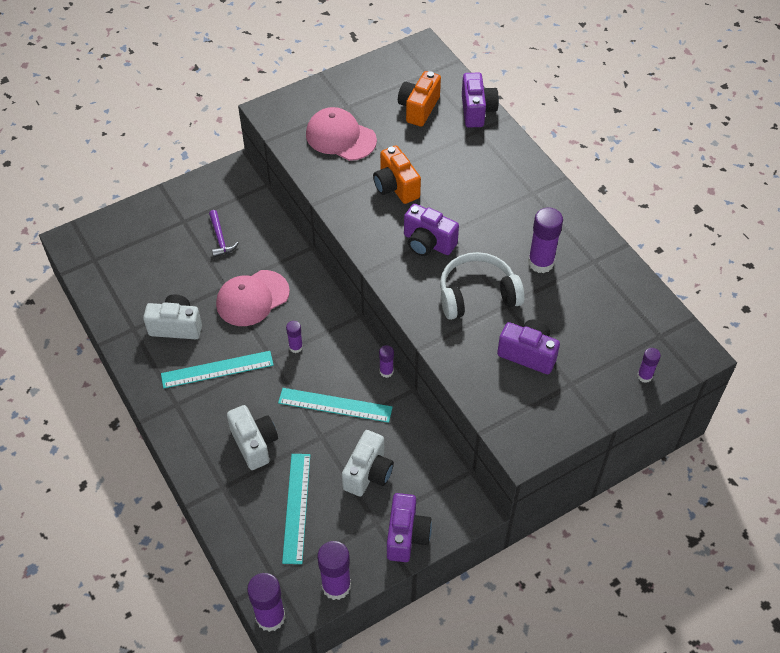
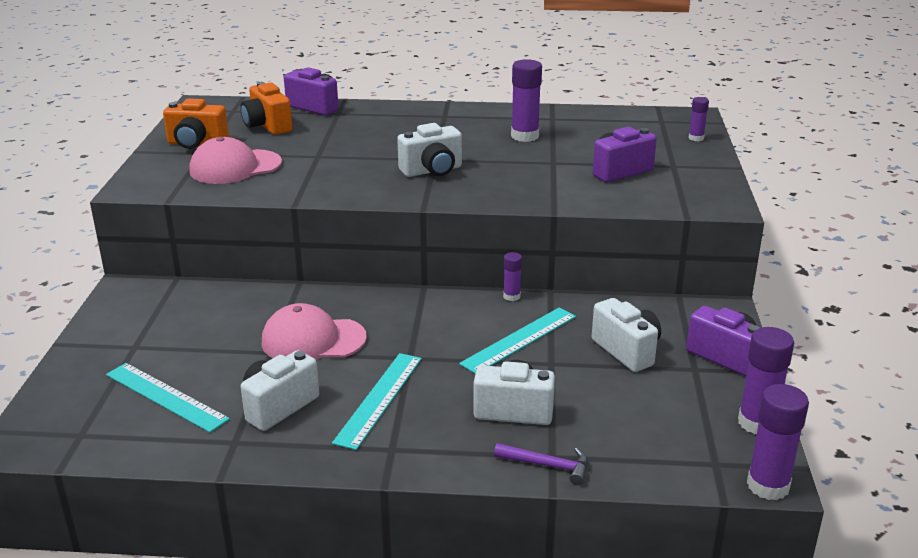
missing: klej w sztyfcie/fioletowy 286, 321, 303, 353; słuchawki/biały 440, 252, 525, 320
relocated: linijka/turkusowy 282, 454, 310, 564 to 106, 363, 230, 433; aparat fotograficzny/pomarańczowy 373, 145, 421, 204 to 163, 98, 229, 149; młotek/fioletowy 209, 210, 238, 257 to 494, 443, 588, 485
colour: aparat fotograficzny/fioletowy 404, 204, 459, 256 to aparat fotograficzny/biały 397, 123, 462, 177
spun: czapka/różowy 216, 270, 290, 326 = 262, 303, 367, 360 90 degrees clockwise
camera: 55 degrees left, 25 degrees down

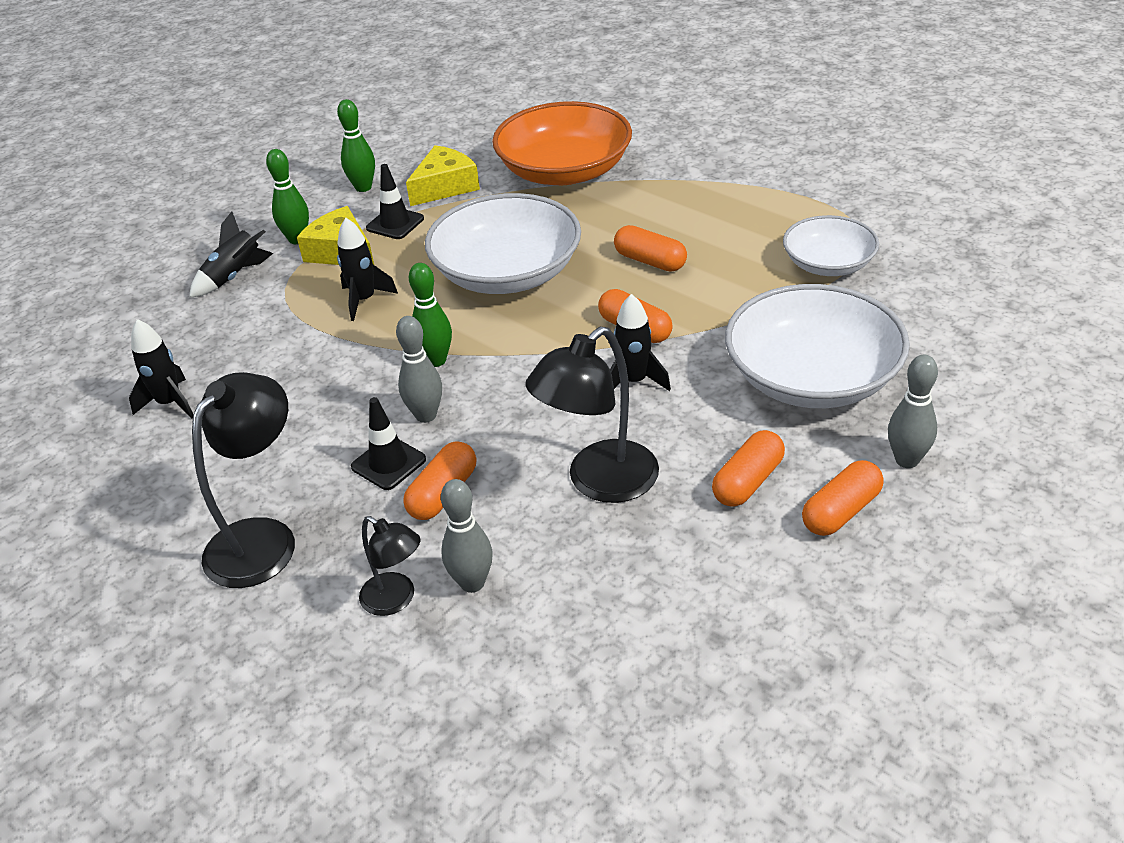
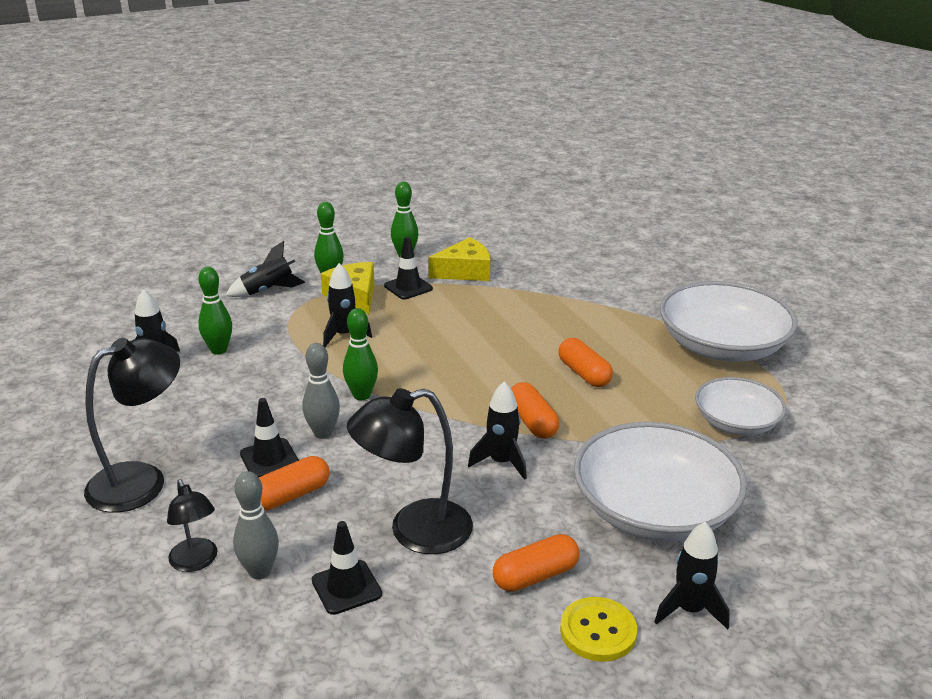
missing: miska/pomarańczowy 492, 101, 632, 185
appeared: kręgiel/zielony 198, 267, 232, 355; pachołek/czarny 312, 521, 382, 615
relocated: miska/biały 425, 193, 581, 294 to 660, 281, 798, 362
exchanged: kapsułka/pomarańczowy 802, 460, 884, 536 to guzik/żółty 560, 597, 637, 662; kręgiel/szary 888, 355, 938, 468 to rakieta/czarny 655, 522, 730, 629
camera: 20 degrees right, 10 degrees down

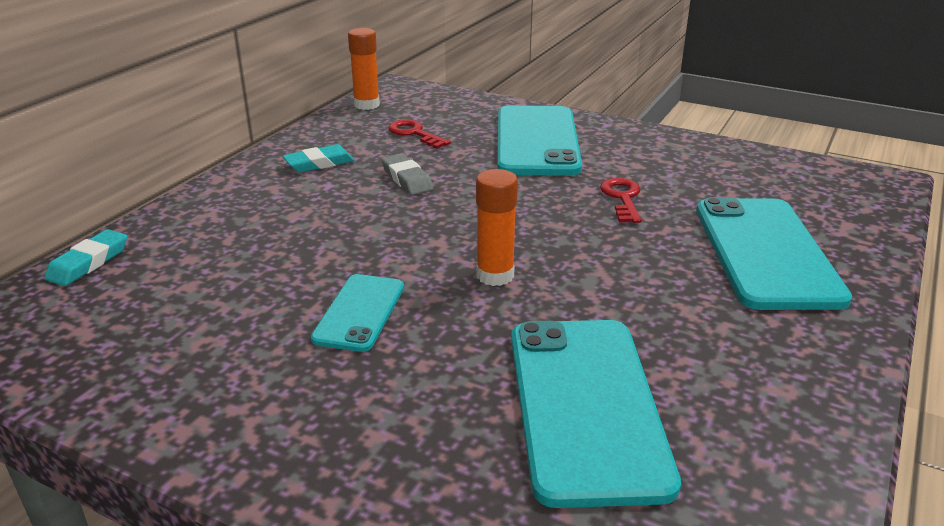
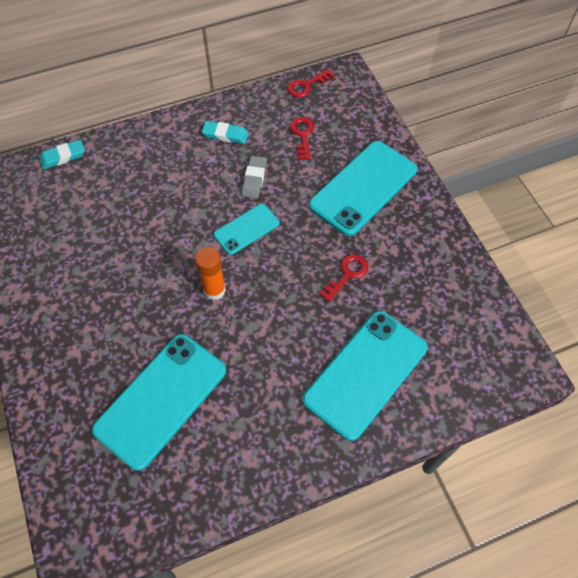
relocated: telefon/turkusowy 311, 274, 404, 352 to 214, 204, 280, 255
exchanged: klej w sztyfcie/pomarańczowy 348, 28, 380, 110 to klucz/czerwony 287, 69, 335, 98
camera: 40 degrees right, 30 degrees up

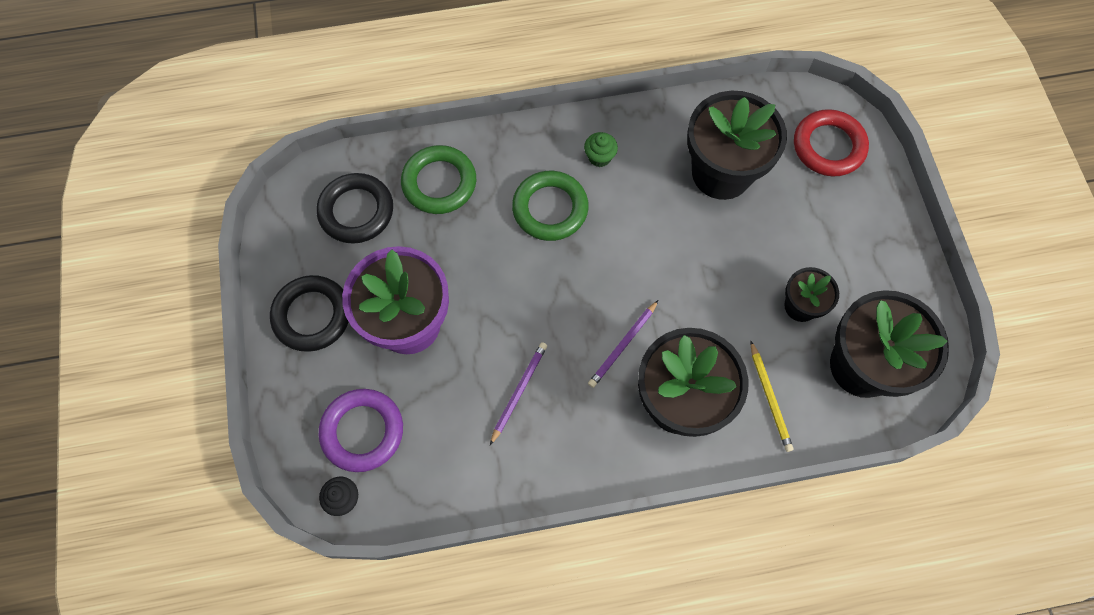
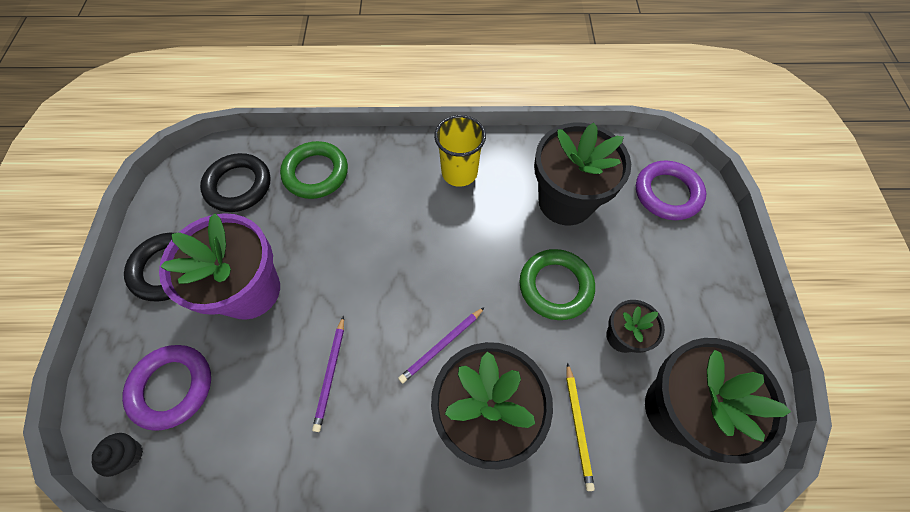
relocated: pierścień/zielony 512, 171, 589, 241 to 519, 249, 595, 320
exchanged: muffinka/zielony 584, 132, 618, 167 to szklanka/żółty 434, 115, 486, 187
colour: pierścień/czerwony 794, 109, 869, 176 to pierścień/fioletowy 636, 161, 706, 220
spun: ołówek/fioletowy 490, 342, 547, 445 = 312, 316, 344, 432 150 degrees clockwise
camera: 10 degrees right, 5 degrees down

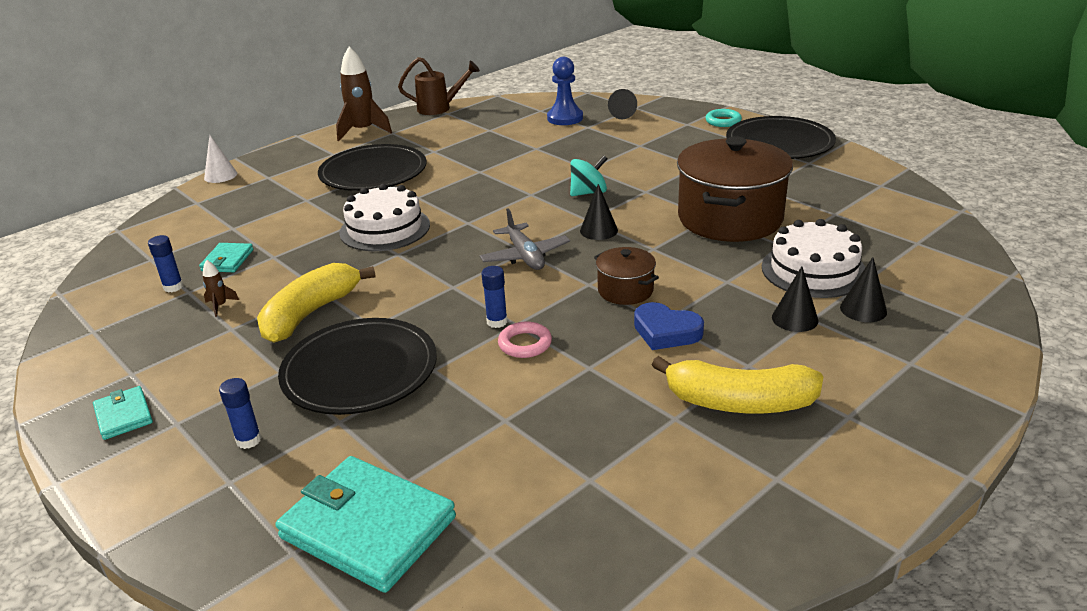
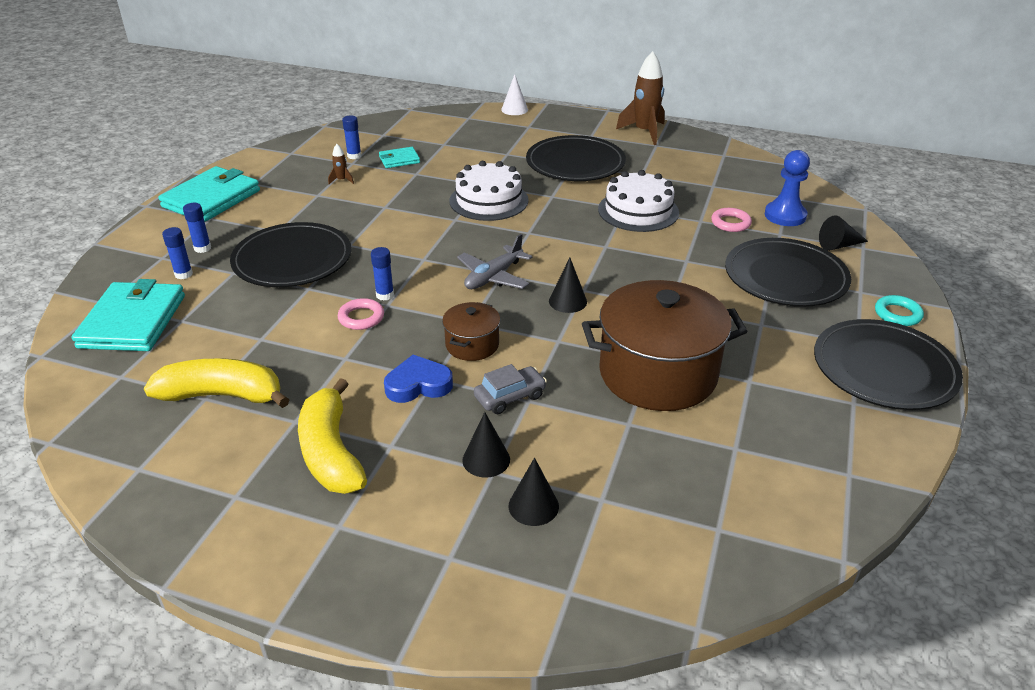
missing: konewka/brązowy 398, 57, 480, 115; bączek/turkusowy 570, 155, 607, 196
appeared: klej w sztyfcie/niebieski 162, 227, 193, 279; samochód/szary 474, 364, 547, 414; pierścień/różowy 711, 208, 752, 232; talerz/czarny 725, 238, 851, 307
relocated: banan/żółty 257, 263, 376, 343 to 144, 358, 290, 408; tort/biały 762, 219, 866, 298 to 598, 170, 679, 232
spun: serce/niebieski 634, 302, 704, 350 = 384, 355, 453, 403 75 degrees clockwise
size: portfel/turkusowy 93, 386, 153, 440 = 158, 166, 260, 222 x2.01
camera: 60 degrees right, 5 degrees up

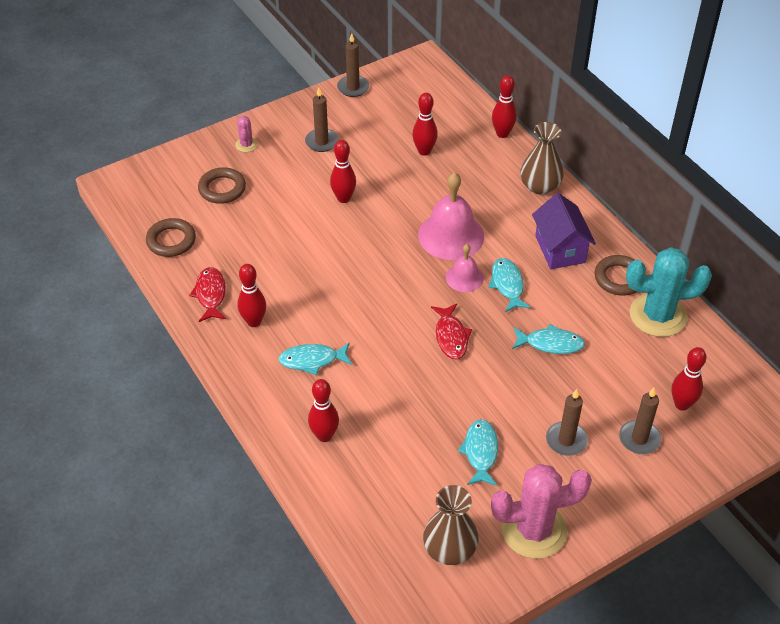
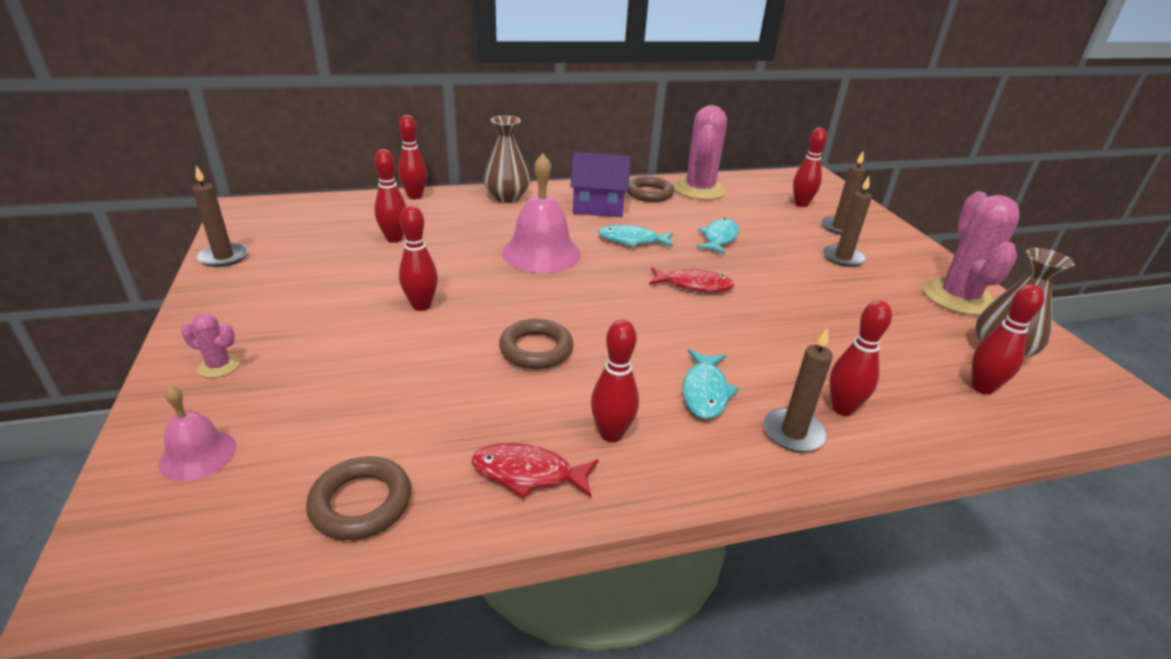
missing: ryba/turkusowy 458, 419, 498, 486
appeared: kręgiel/czerwony 972, 284, 1045, 395
relocated: dzwonek/różowy 446, 244, 483, 292 to 158, 386, 236, 482; pierścień/brązowy 198, 167, 246, 204 to 499, 319, 574, 369; świeca/brązowy 305, 87, 339, 152 to 763, 327, 833, 452
colour: kaktus/turkusowy 626, 247, 712, 337 to kaktus/różowy 674, 105, 727, 200
camera: 75 degrees left, 15 degrees down

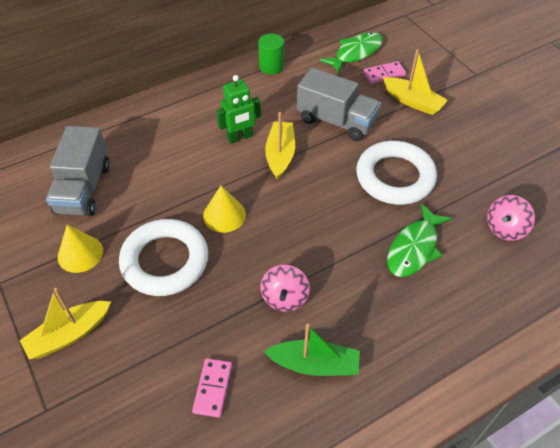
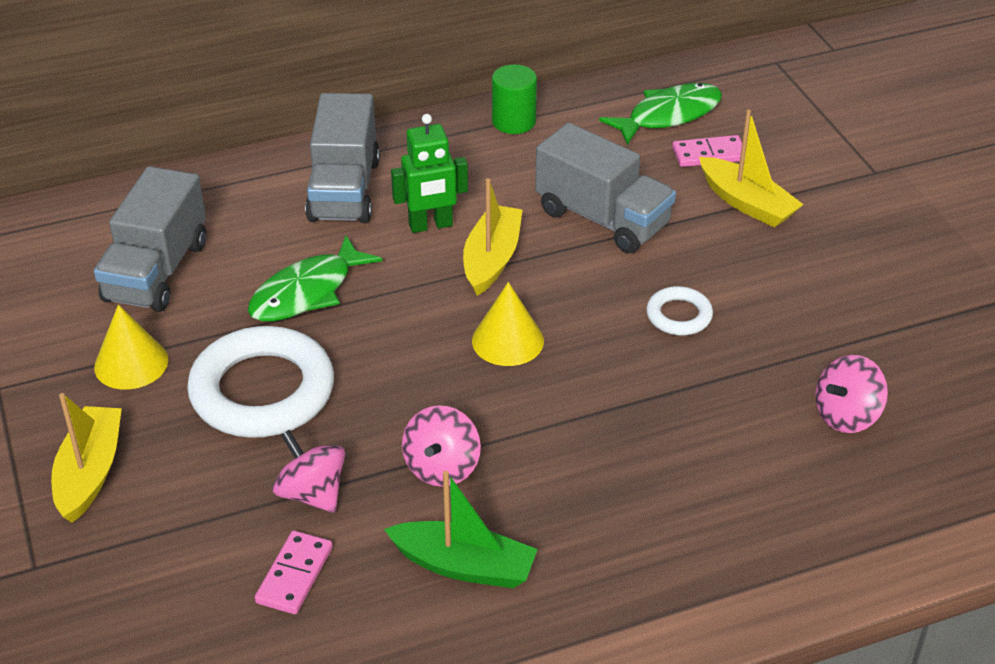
appeared: bączek/różowy 273, 430, 345, 513; ciężarówka/szary 305, 93, 380, 223
relocated: ryba/zielony 387, 203, 452, 277 to 248, 236, 383, 322; stożek/żółty 203, 185, 246, 233 to 472, 282, 544, 366
spun: łódka/żółty 20, 288, 111, 360 = 51, 393, 122, 523 120 degrees clockwise
size: pierścień/biały 356, 141, 437, 205 = 646, 286, 713, 335 x0.48
camera: 10 degrees right, 10 degrees down

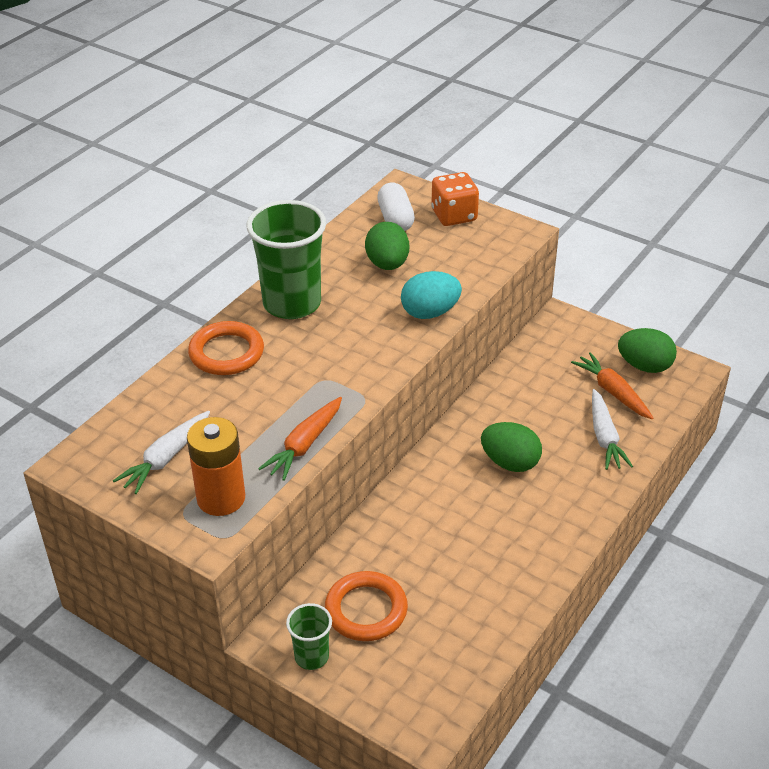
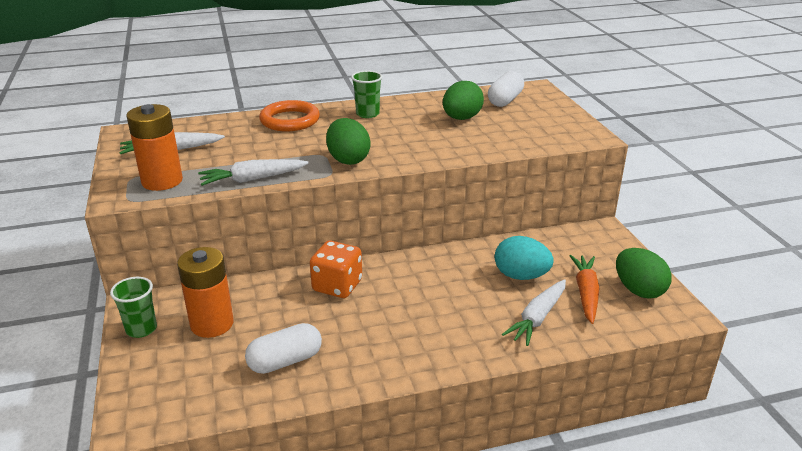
appeared: kapsułka/biały 245, 323, 322, 374
relocated: kostka do gry/pomarańczowy 431, 172, 479, 226 to 310, 241, 362, 298; jajko/zielony 481, 422, 542, 472 to 326, 118, 371, 165; jajko/turkusowy 401, 271, 462, 319 to 495, 236, 553, 280
exchanged: pierścień/pomarańczowy 325, 571, 408, 641 to bateria/pomarańczowy 177, 247, 234, 338
colour: marchewka/pomarańczowy 258, 397, 342, 481 to marchewka/biały 198, 159, 309, 186
size: szklanka/zielony 247, 200, 326, 319 = 351, 71, 382, 118 x0.50
camera: 40 degrees right, 10 degrees down

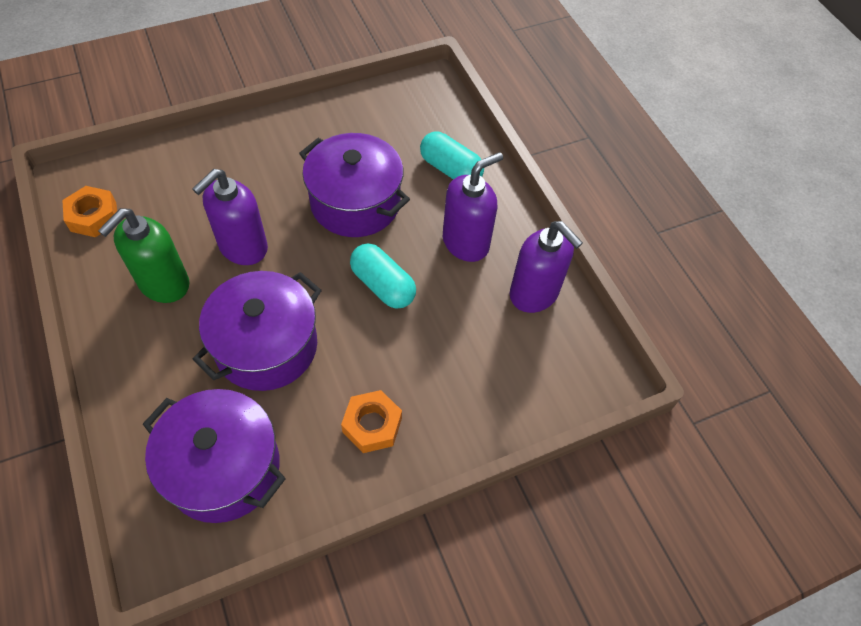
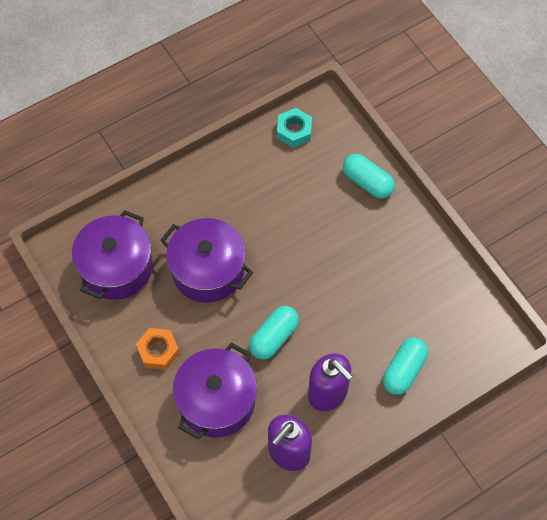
missing: dozownik mydła/zielony 98, 208, 190, 303; dozownik mydła/fioletowy 192, 169, 268, 265
appeared: kapsułka/turkusowy 343, 154, 395, 199
relocated: garnek/fioletowy 299, 133, 410, 237 to 173, 343, 257, 439
colour: nakrętka/pomarańczowy 62, 186, 117, 237 to nakrętka/turkusowy 277, 108, 312, 148
camera: 85 degrees right, 5 degrees up

